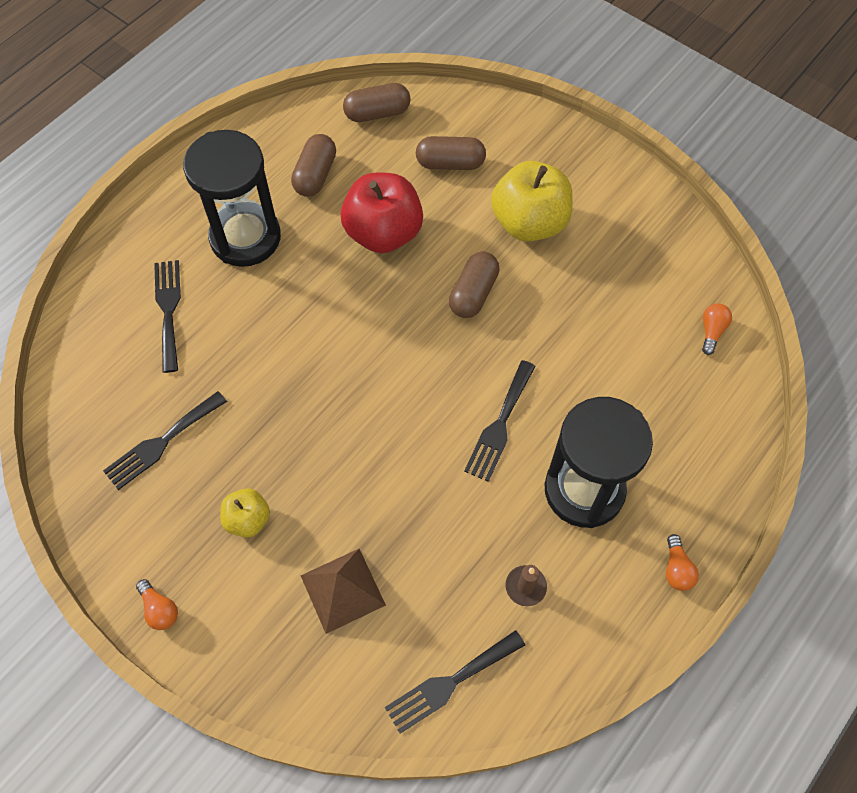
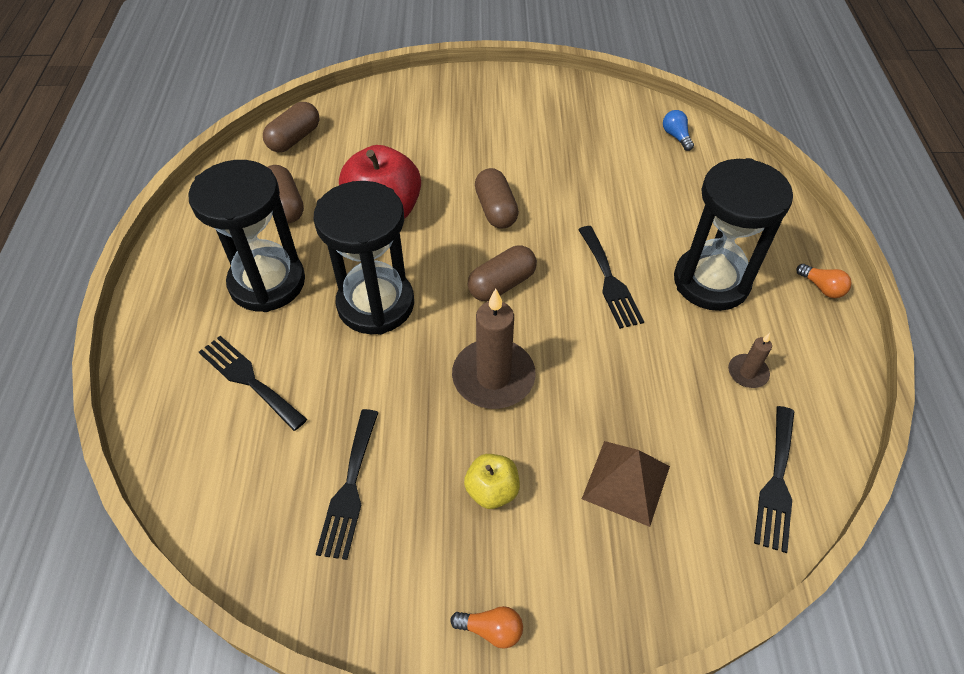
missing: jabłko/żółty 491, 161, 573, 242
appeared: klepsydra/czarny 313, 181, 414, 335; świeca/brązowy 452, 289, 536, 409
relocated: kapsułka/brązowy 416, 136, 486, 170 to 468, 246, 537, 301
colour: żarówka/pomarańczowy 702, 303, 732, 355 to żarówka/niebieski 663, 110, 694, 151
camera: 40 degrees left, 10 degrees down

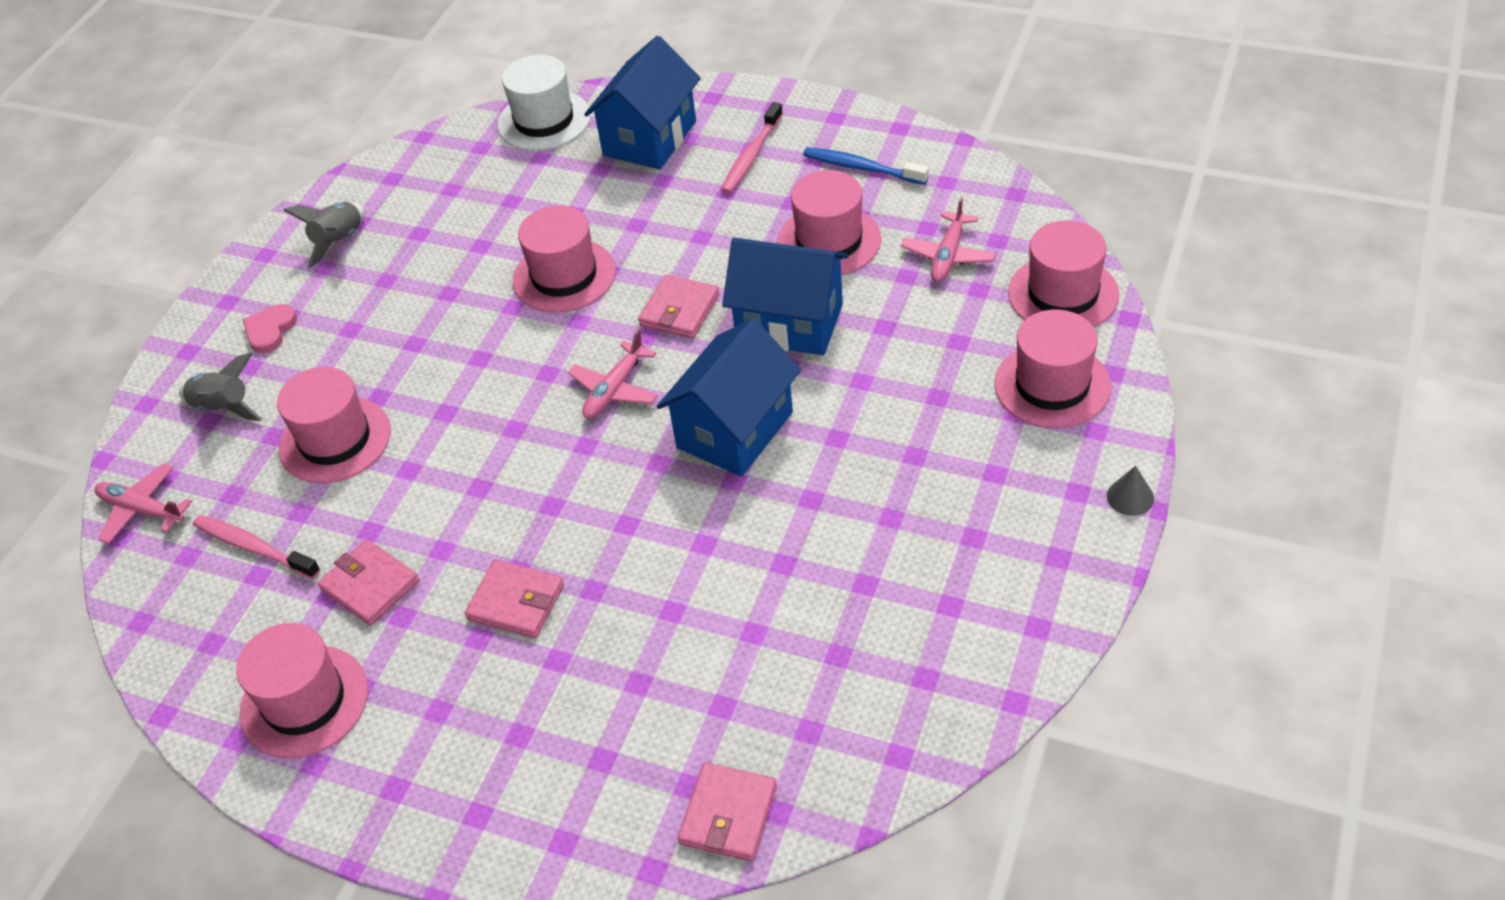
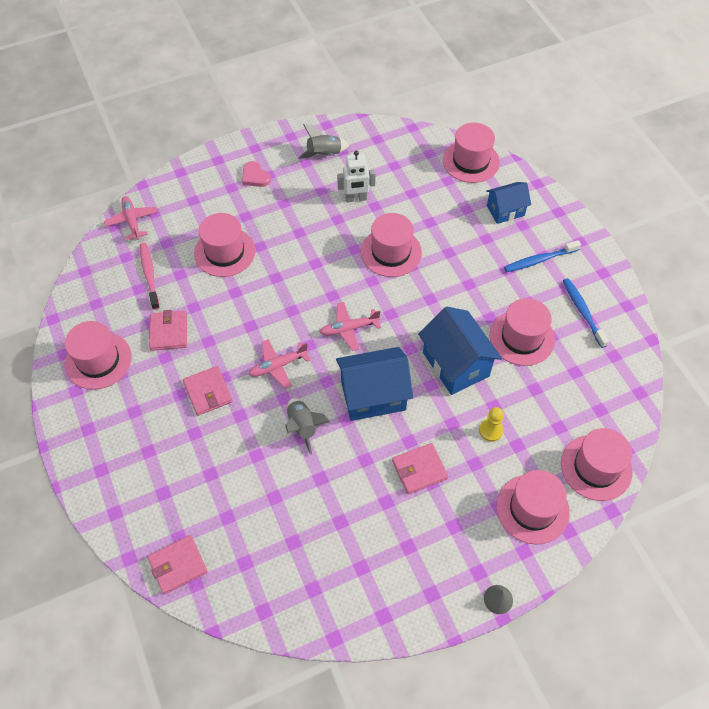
appeared: robot/biały 337, 151, 376, 202; pionek/żółty 479, 407, 504, 442
relocated: samolot/różowy 901, 197, 996, 282 to 248, 339, 310, 389; rakieta/szary 179, 353, 263, 421 to 285, 398, 330, 455; portfel/różowy 638, 274, 719, 339 to 392, 443, 448, 494
colour: kapelusz/biały 497, 55, 591, 150 to kapelusz/różowy 443, 123, 500, 183; szczoteczka do zębów/różowy 721, 102, 783, 194 to szczoteczka do zębów/niebieski 504, 240, 581, 272
spun: serce/różowy 242, 304, 297, 353 = 242, 161, 271, 187 105 degrees counterclockwise
size: domek/niebieski 584, 36, 701, 169 = 486, 182, 531, 224 x0.62
camera: 40 degrees right, 10 degrees up

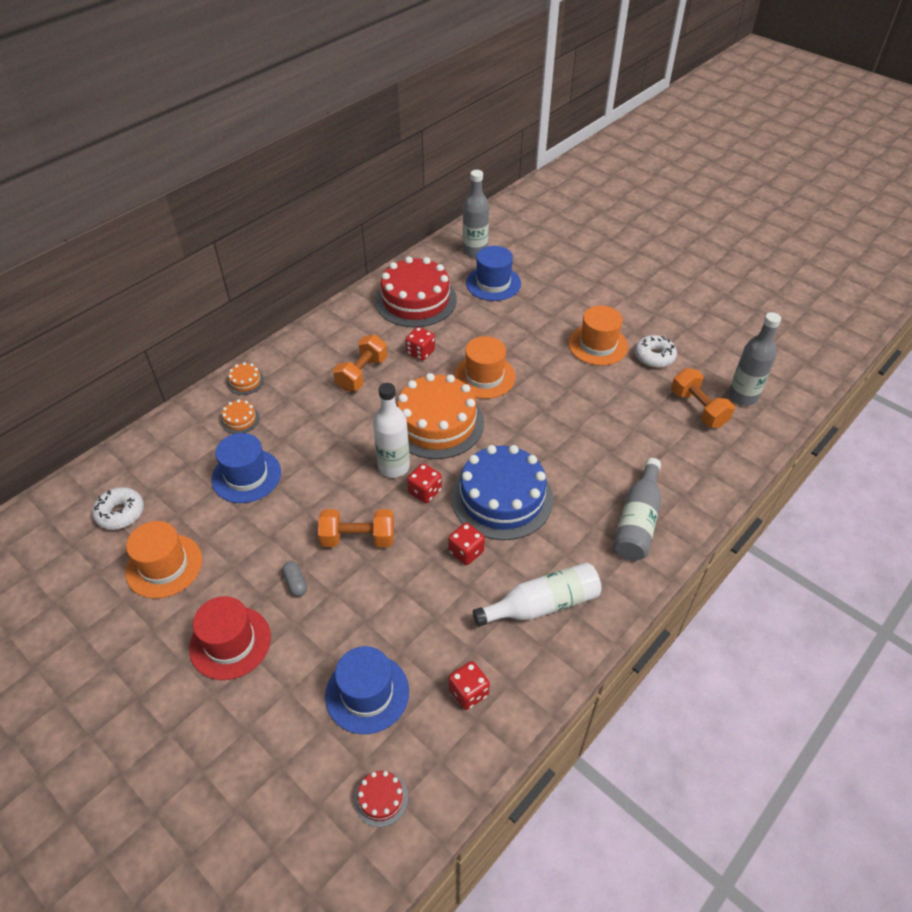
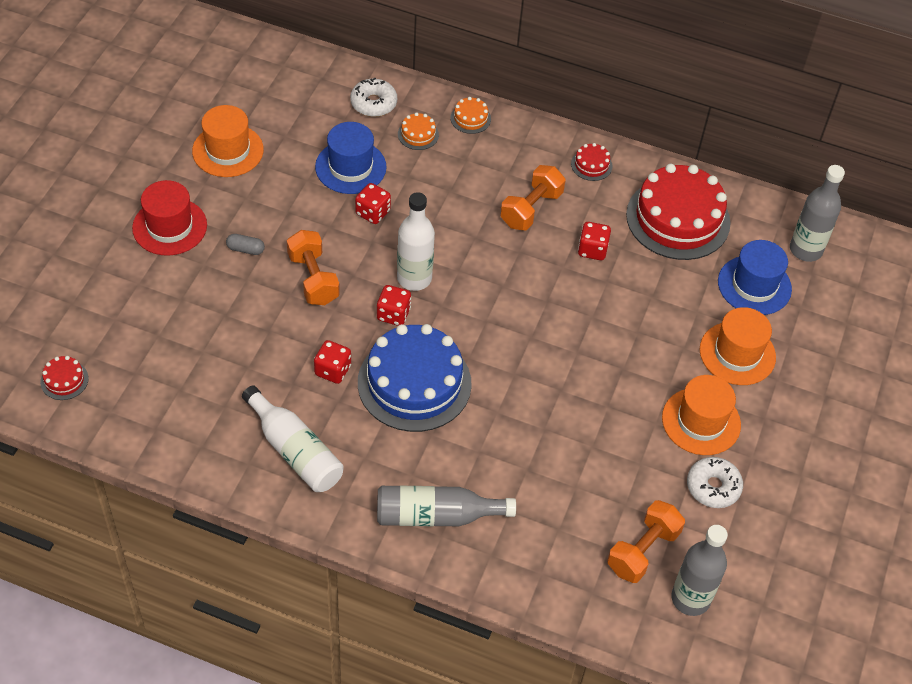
missing: kapelusz/niebieski 325, 646, 409, 734; tort/pomarańczowy 397, 373, 484, 459
appeared: tort/czerwony 571, 143, 612, 181
relocated: donut/biały 92, 487, 144, 530 to 350, 78, 397, 117; kostka do gry/czerwony 448, 661, 490, 710 to 355, 183, 391, 224; kapelusz/pomarańczowy 454, 336, 516, 399 to 700, 307, 776, 385
spun: kapsułka/szary 282, 561, 307, 597 = 226, 234, 265, 255 60 degrees clockwise; hantel/pomarańczowy 333, 335, 387, 391 = 501, 165, 565, 230 60 degrees counterclockwise
camera: 65 degrees right, 5 degrees up

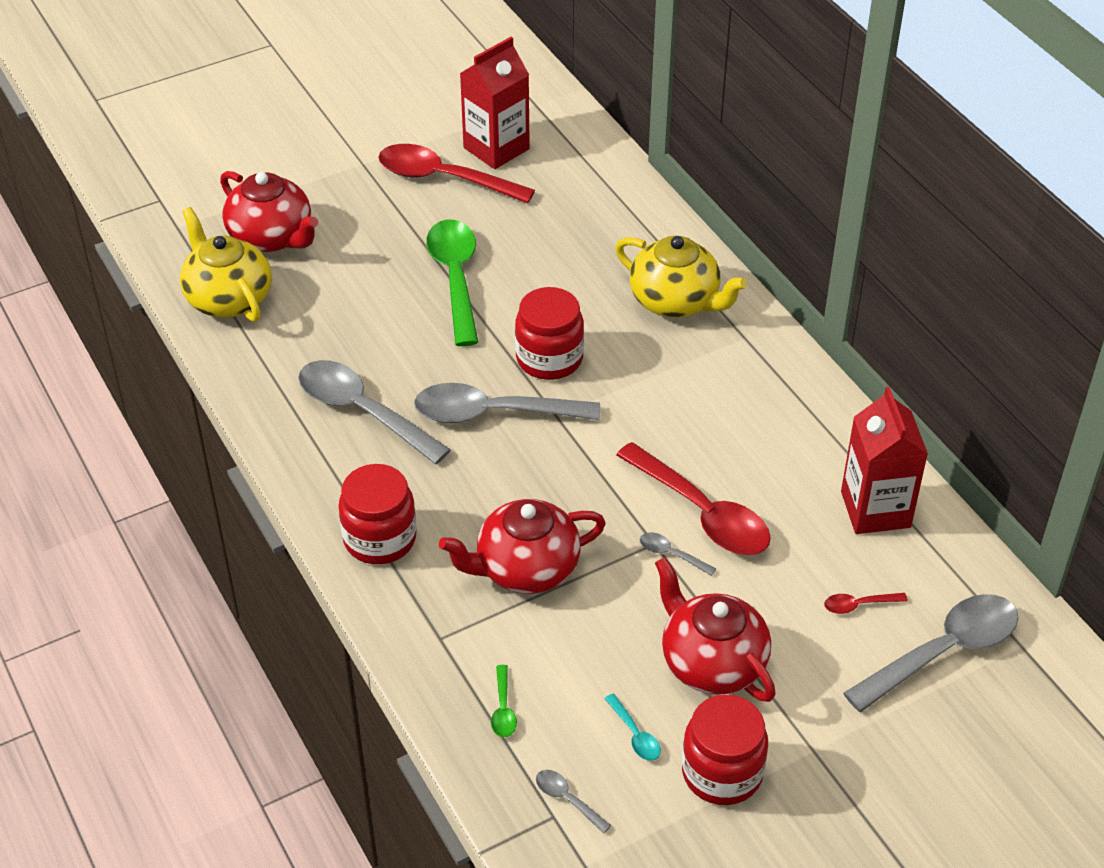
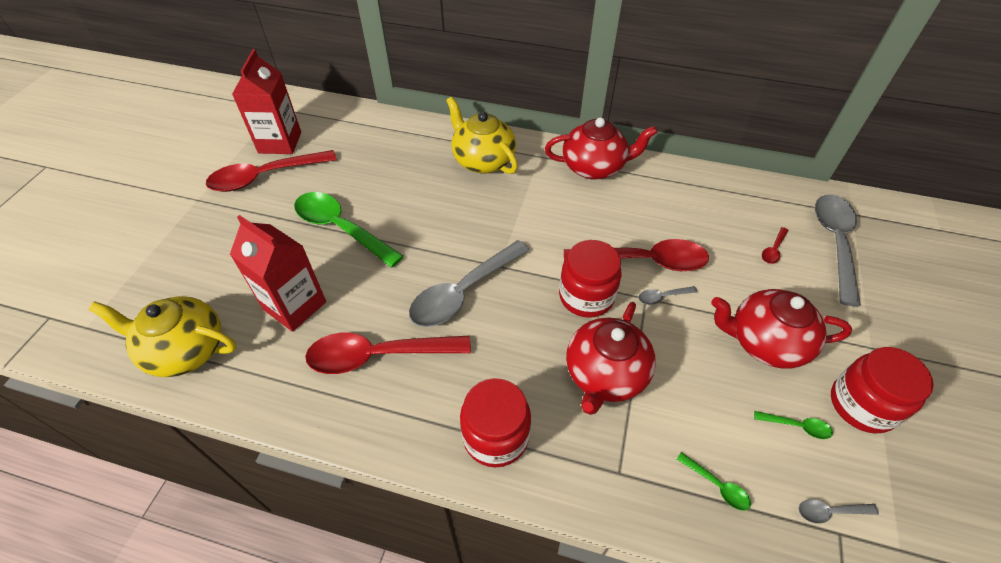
relocated: karton mleka/czerwony 841, 387, 928, 534 to 230, 215, 326, 332; imbryk/czerwony 220, 171, 318, 252 to 545, 117, 657, 180; słoik/czerwony 515, 287, 584, 380 to 559, 240, 621, 318
colour: łyżka/szary 298, 360, 451, 464 to łyżka/czerwony 305, 333, 471, 374; łyżka/turkusowy 604, 694, 661, 761 to łyżka/zielony 754, 411, 833, 439
spun: imbryk/żółty 615, 236, 747, 318 = 446, 97, 518, 174 120 degrees counterclockwise
camera: 45 degrees left, 5 degrees up

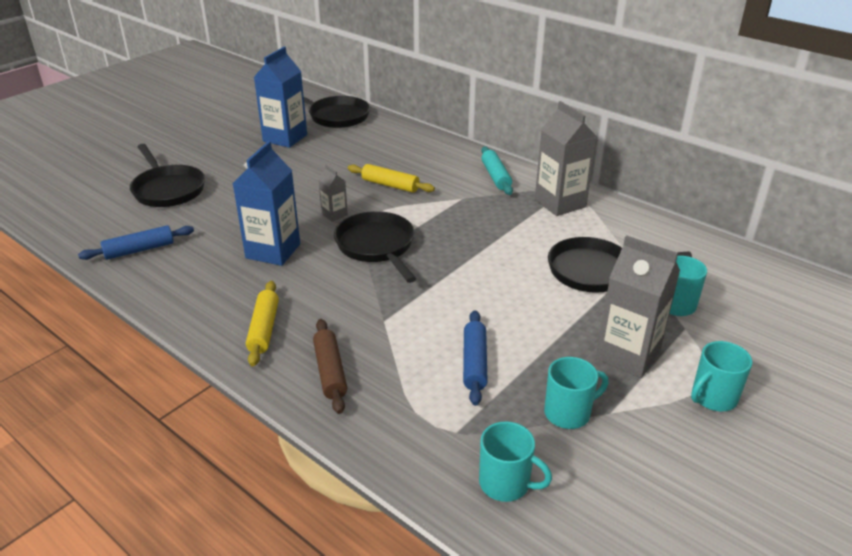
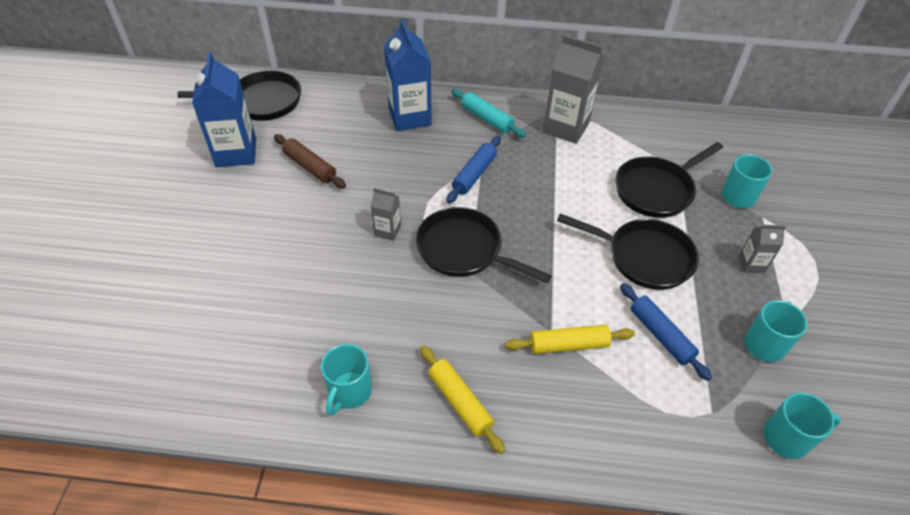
relocated: wałek do ciasta/brązowy 313, 319, 347, 414 to 274, 134, 346, 188; kubek/turkusowy 691, 341, 753, 411 to 321, 344, 372, 416; karton mleka/niebieski 233, 141, 300, 266 to 384, 19, 432, 131; wałek do ciasta/niebieski 78, 225, 194, 260 to 446, 136, 501, 203; wałek do ciasta/żółty 348, 164, 435, 193 to 506, 325, 635, 354; patelnia/czarny 130, 144, 205, 207 to 557, 213, 699, 290
size: karton mleka/szary 596, 235, 680, 378 = 739, 225, 786, 273 x0.50
camera: 35 degrees left, 15 degrees up

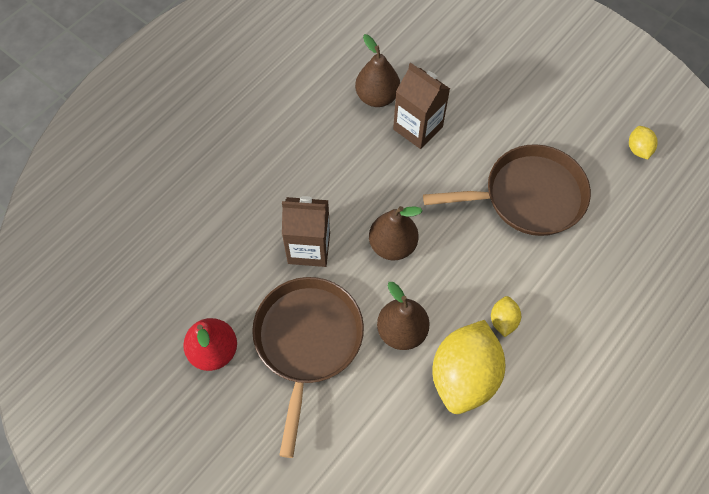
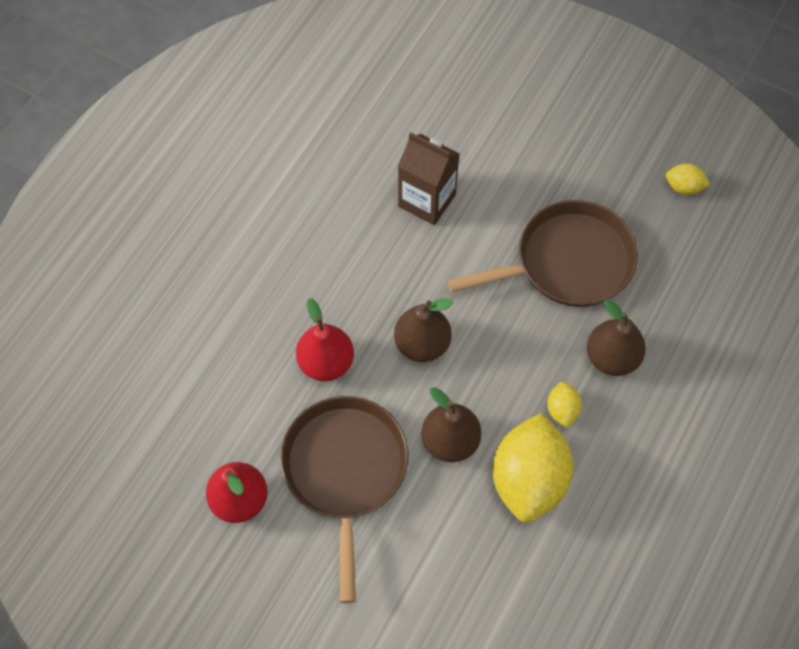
relocated: gruszka/brązowy 355, 34, 400, 107 to 587, 299, 646, 376
exchanged: karton mleka/brązowy 282, 196, 330, 267 to gruszka/czerwony 296, 298, 354, 381
spun: cytryna/żółty 629, 126, 658, 160 = 666, 164, 711, 195 60 degrees counterclockwise
camera: 10 degrees left, 0 degrees up

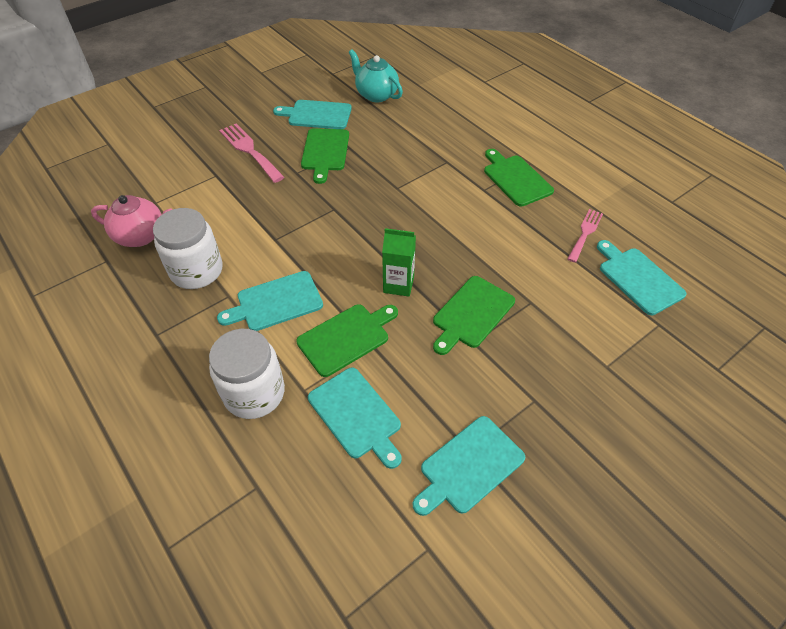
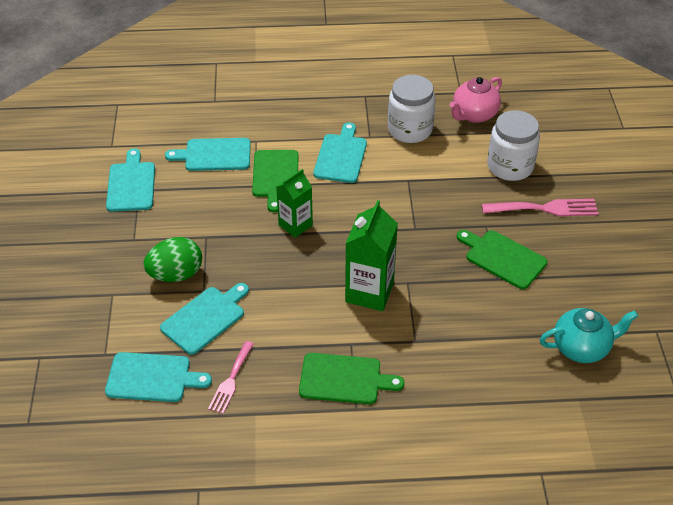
missing: deska do krojenia/zielony 433, 276, 515, 355
appeared: jajko/zielony 143, 237, 202, 282; karton mleka/zielony 345, 200, 398, 311
relocated: deska do krojenia/turkusowy 273, 100, 352, 129 to 160, 283, 249, 355; słoik/biały 209, 329, 285, 419 to 487, 110, 540, 181
spun: widelec/różowy 567, 209, 603, 263 = 208, 341, 254, 414 45 degrees clockwise
camera: 125 degrees right, 5 degrees down

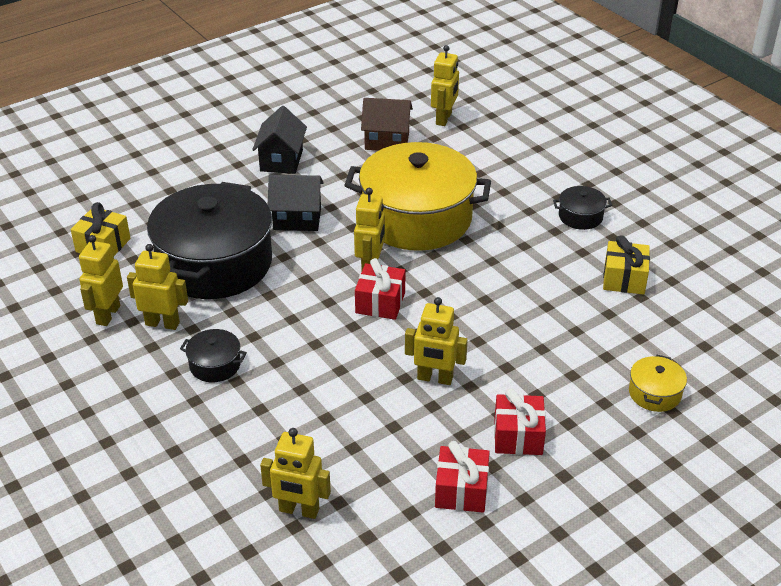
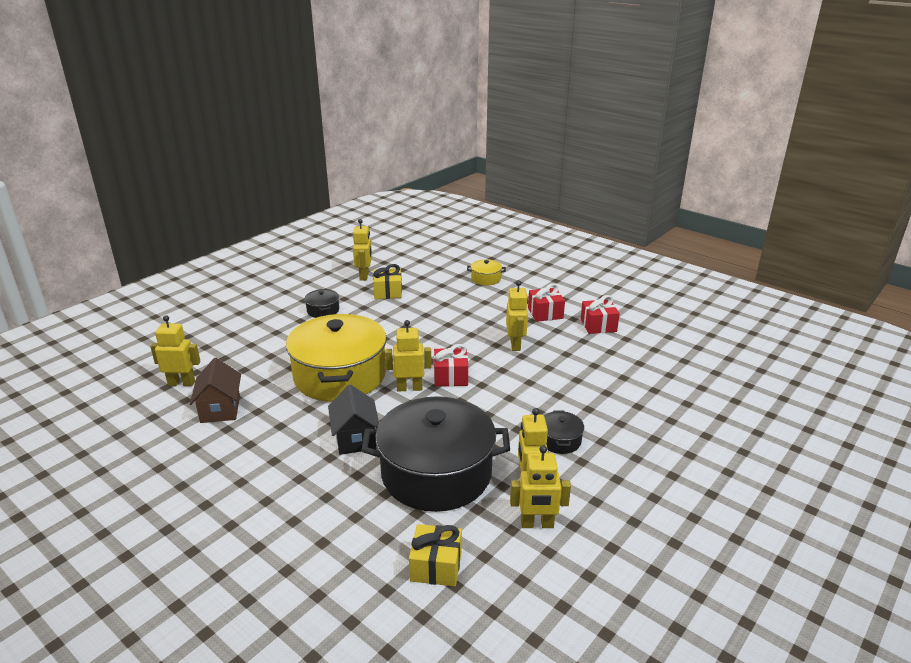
missing: domek/czarny 252, 106, 307, 174
relocated: robot/żółty 260, 428, 331, 519 to 353, 219, 372, 281
camera: 105 degrees left, 10 degrees down

